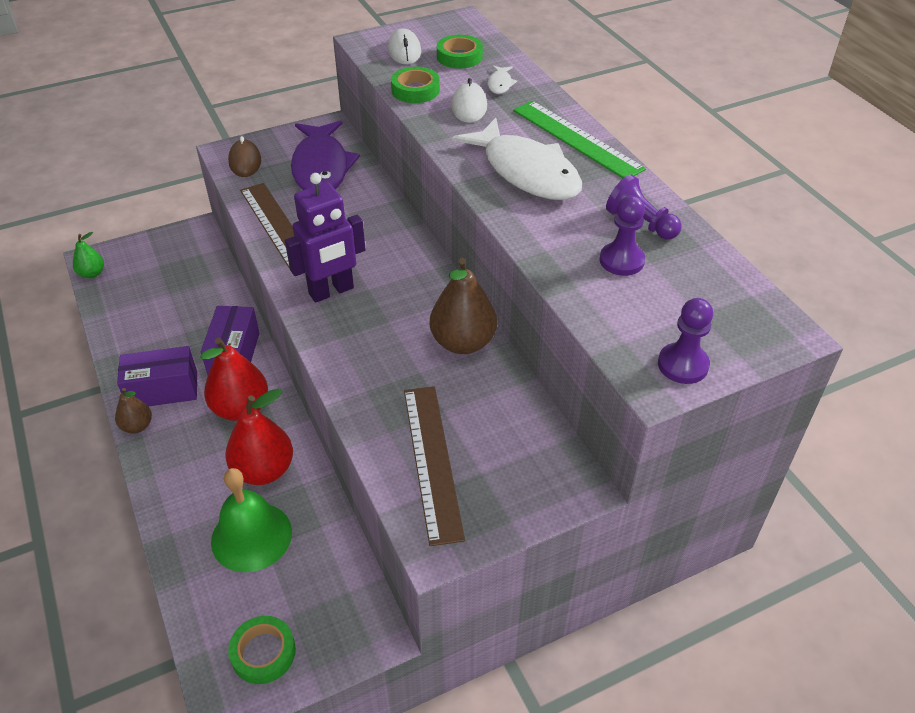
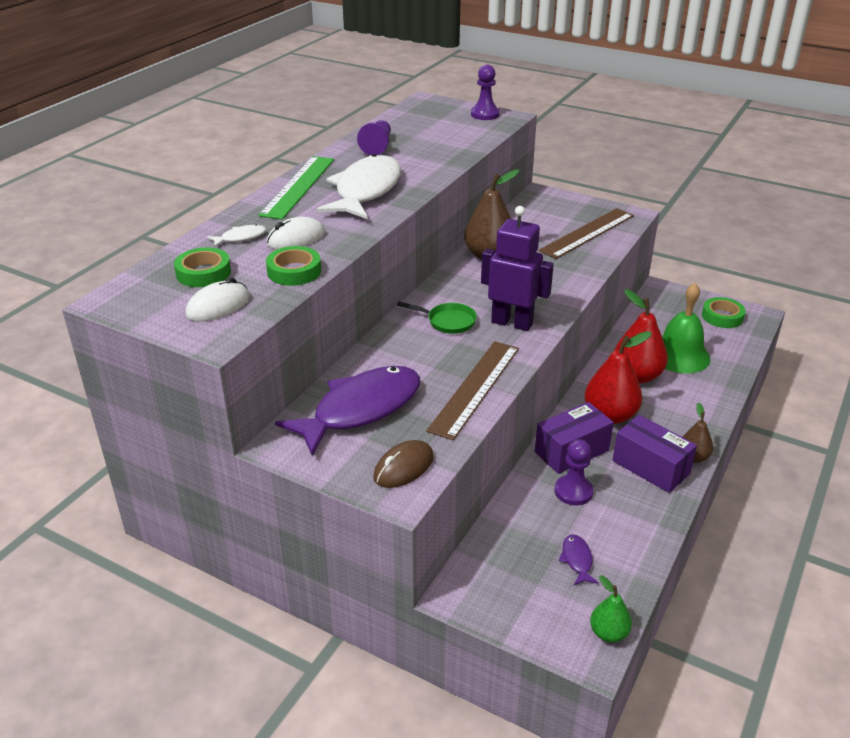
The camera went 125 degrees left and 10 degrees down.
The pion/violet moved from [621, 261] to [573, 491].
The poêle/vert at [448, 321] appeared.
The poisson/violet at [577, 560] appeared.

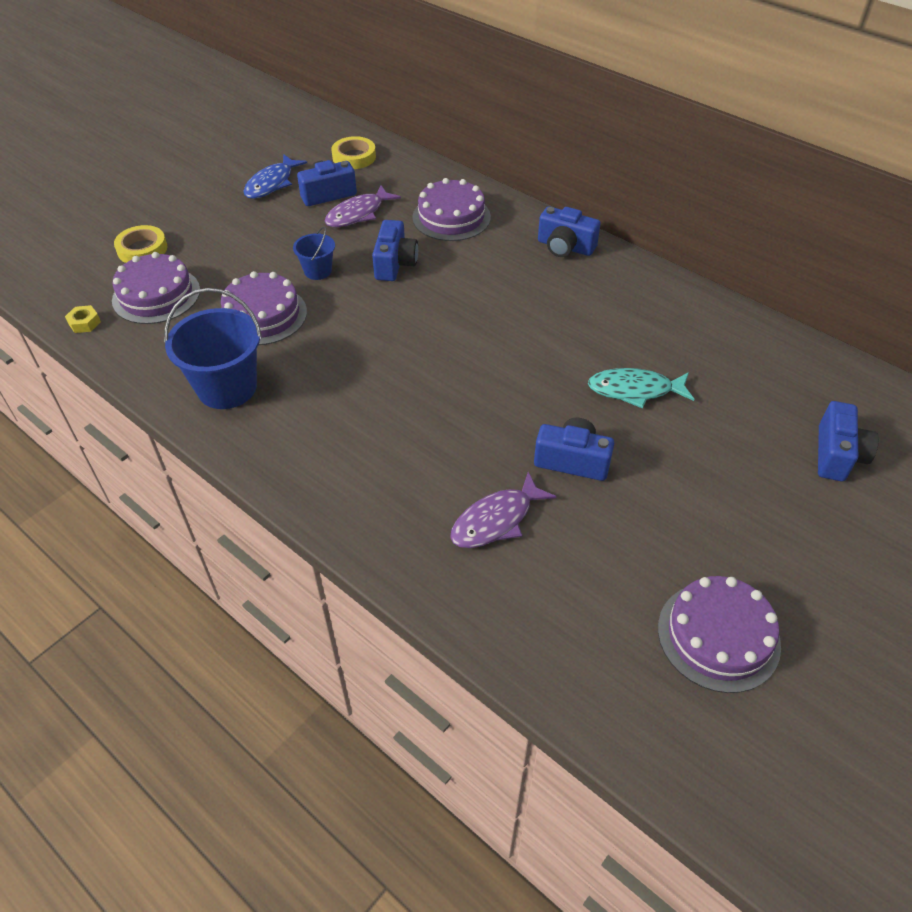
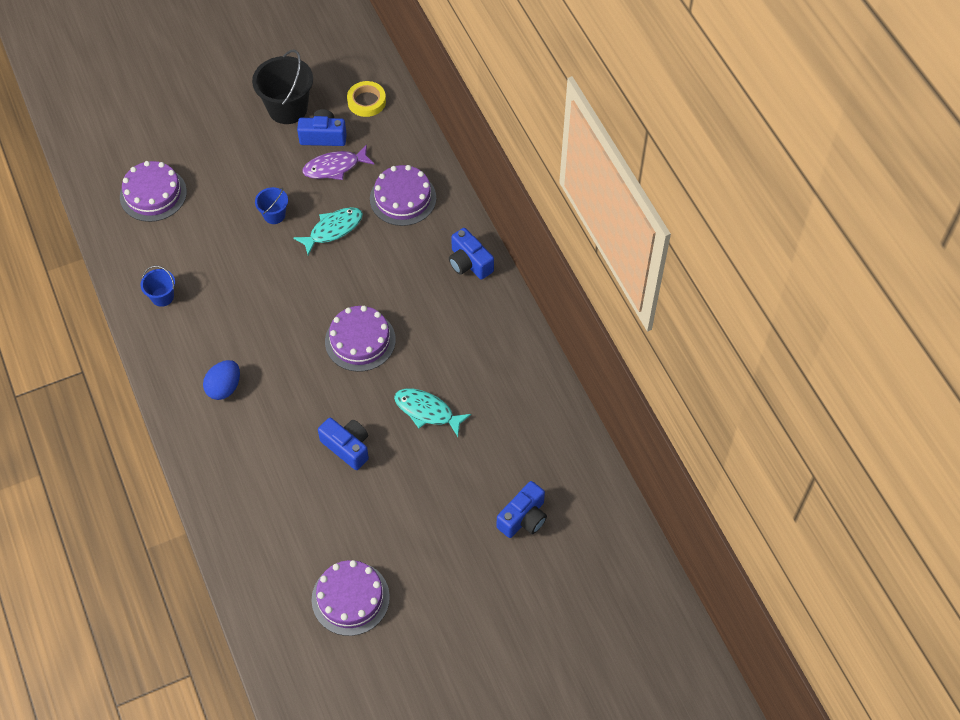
The camera went 25 degrees right and 10 degrees up.
The poisson/bleu at [272, 183] was replaced by the seau/noir at [287, 108].
The appareil photo/bleu at [395, 264] was replaced by the poisson/turquoise at [333, 230].
The ruban adhésif/jaune at [142, 249] disappeared.
The gâteau/violet moved from [262, 315] to [360, 340].
The seau/bleu at [227, 387] changed to 0.53 times the size.
The écrou/jaune at [84, 323] disappeared.
The poisson/violet at [496, 520] disappeared.
The œuf/bleu at [224, 387] appeared.

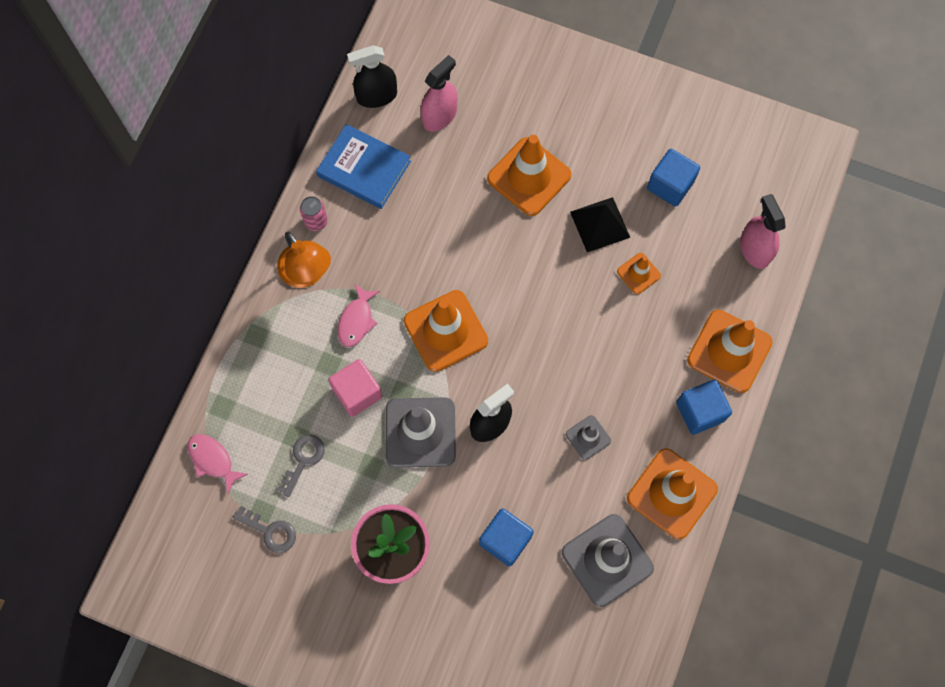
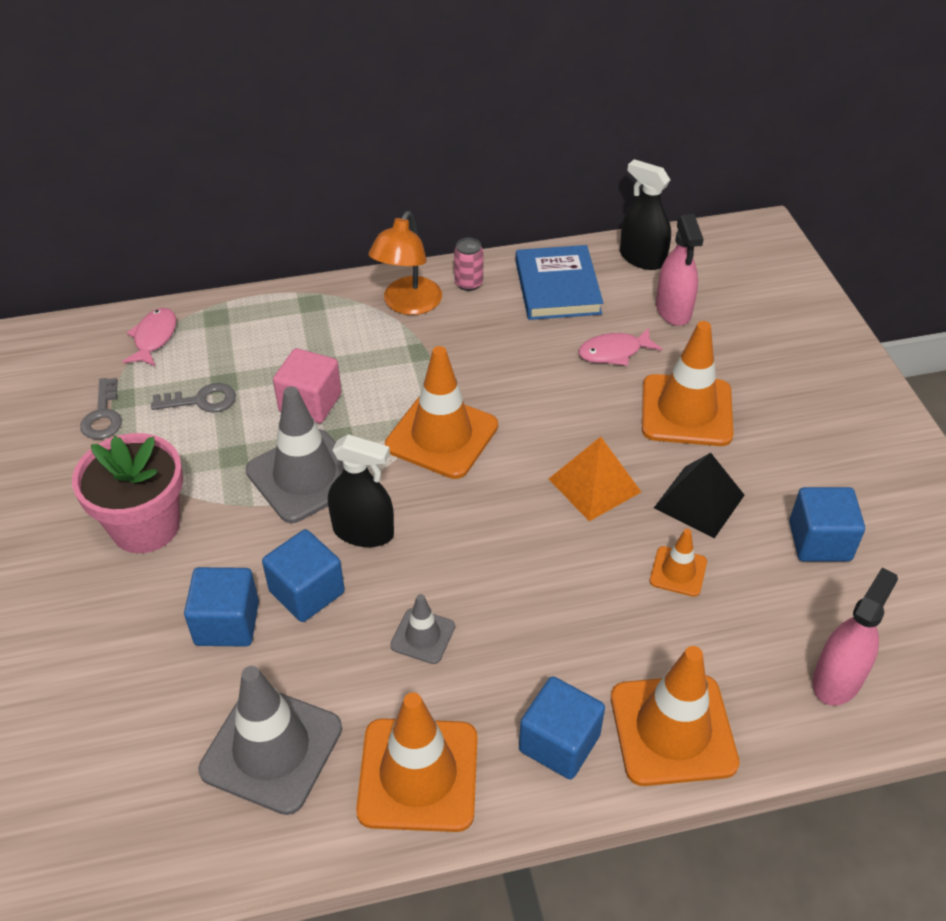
The camera went 55 degrees right and 25 degrees down.
The vaporisateur/rose at [439, 116] turned 75 degrees clockwise.
The poisson/rose moved from [356, 320] to [614, 352].
The pyramide/orange at [594, 485] appeared.
The cube/bleu at [307, 592] appeared.

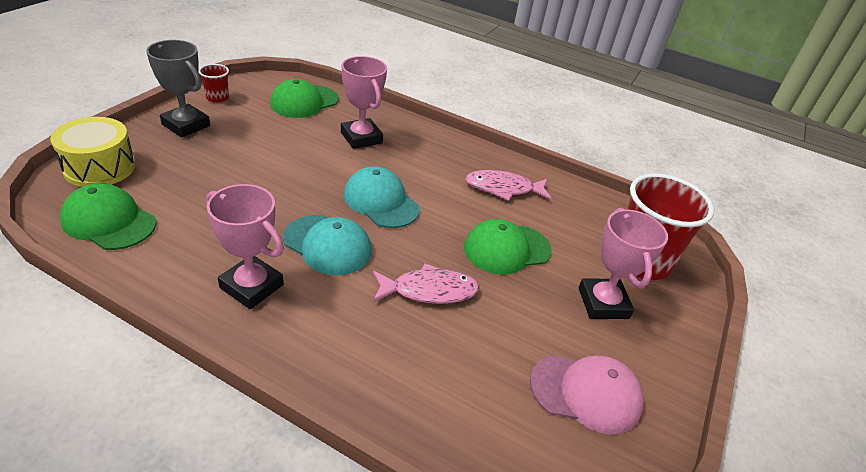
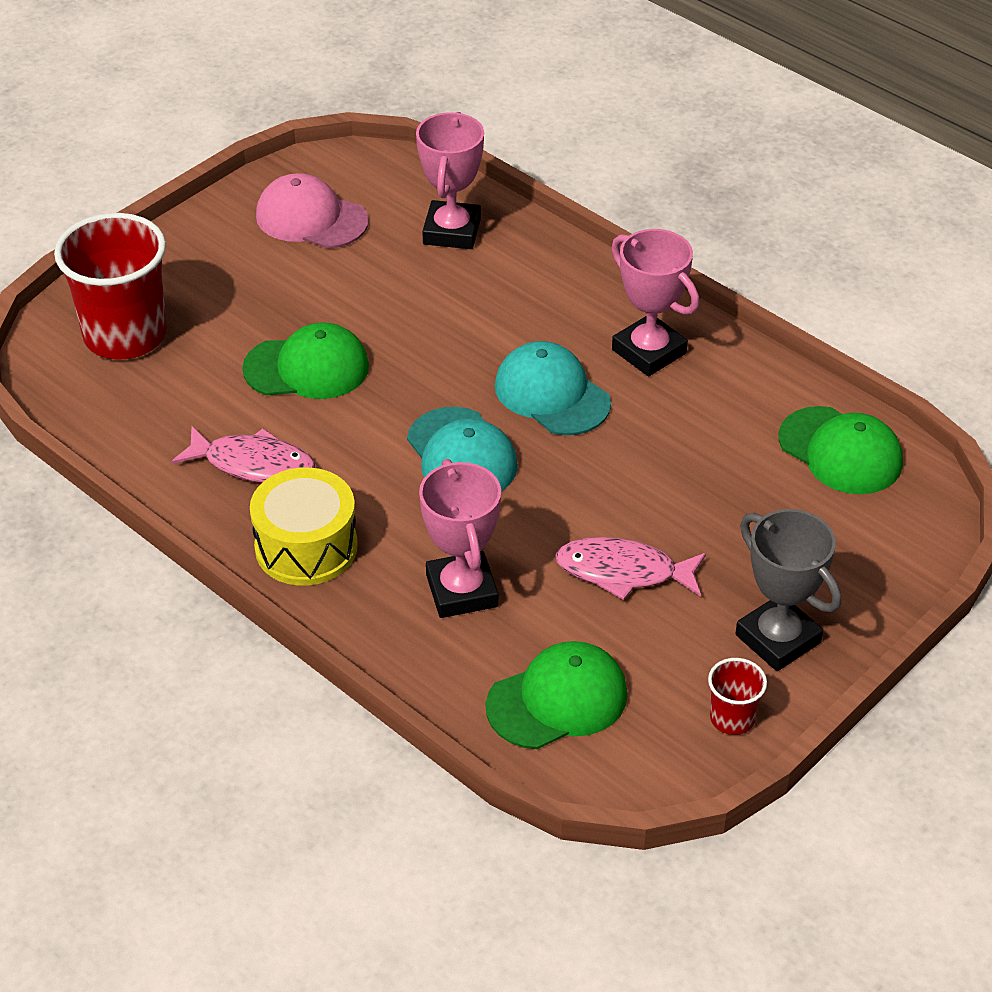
The camera went 160 degrees left and 5 degrees up.
The tambour/jaune moved from [100, 167] to [306, 547].
The trophée/rose moved from [603, 303] to [452, 231].
The poisson/rose moved from [429, 290] to [623, 572].

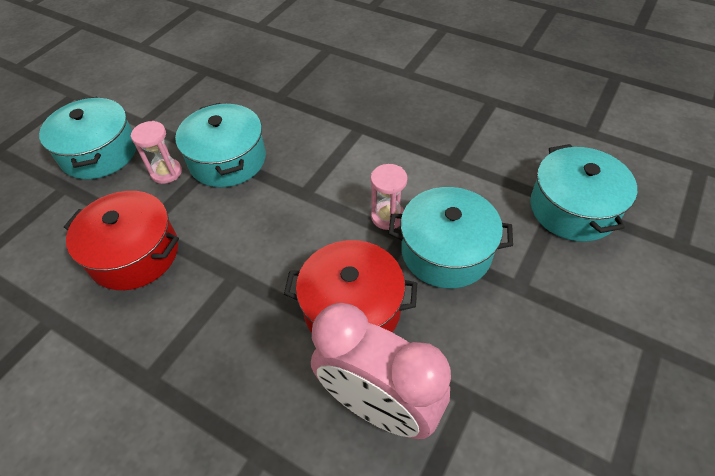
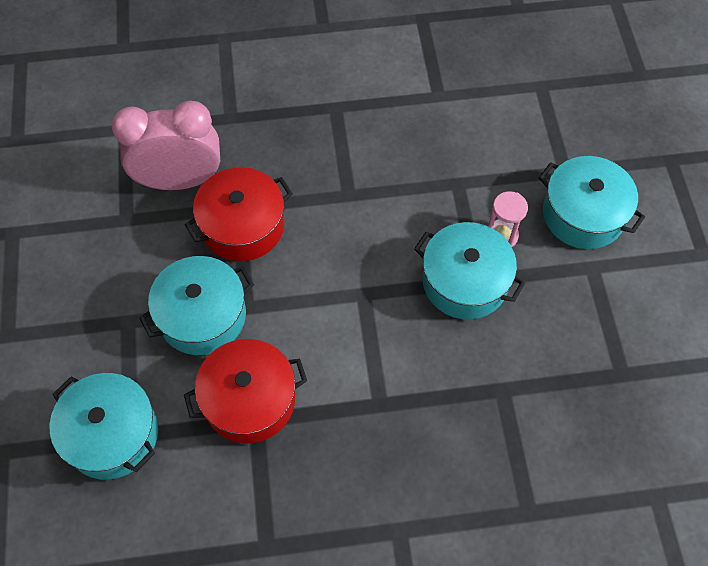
The camera went 140 degrees right and 10 degrees up.
The sablier/rose at [387, 217] disappeared.
The marmite/rouge moved from [134, 254] to [249, 400].

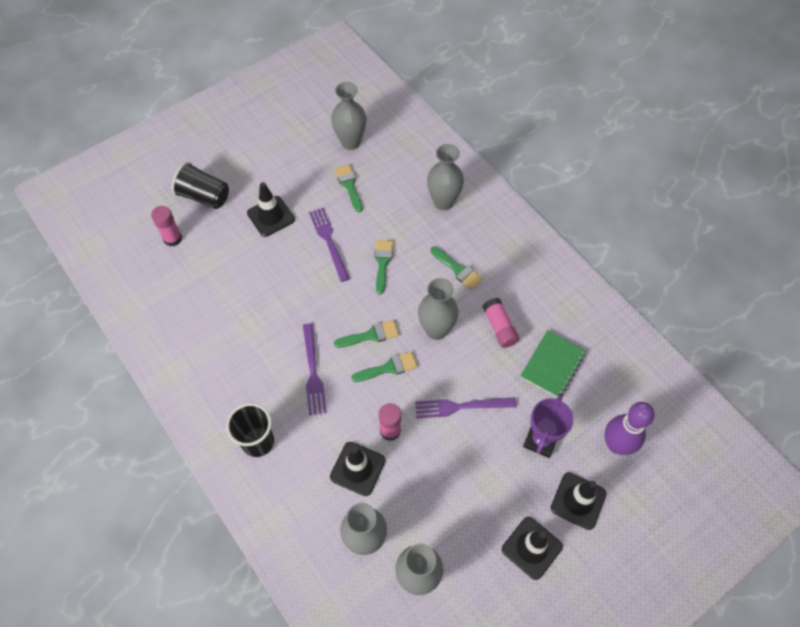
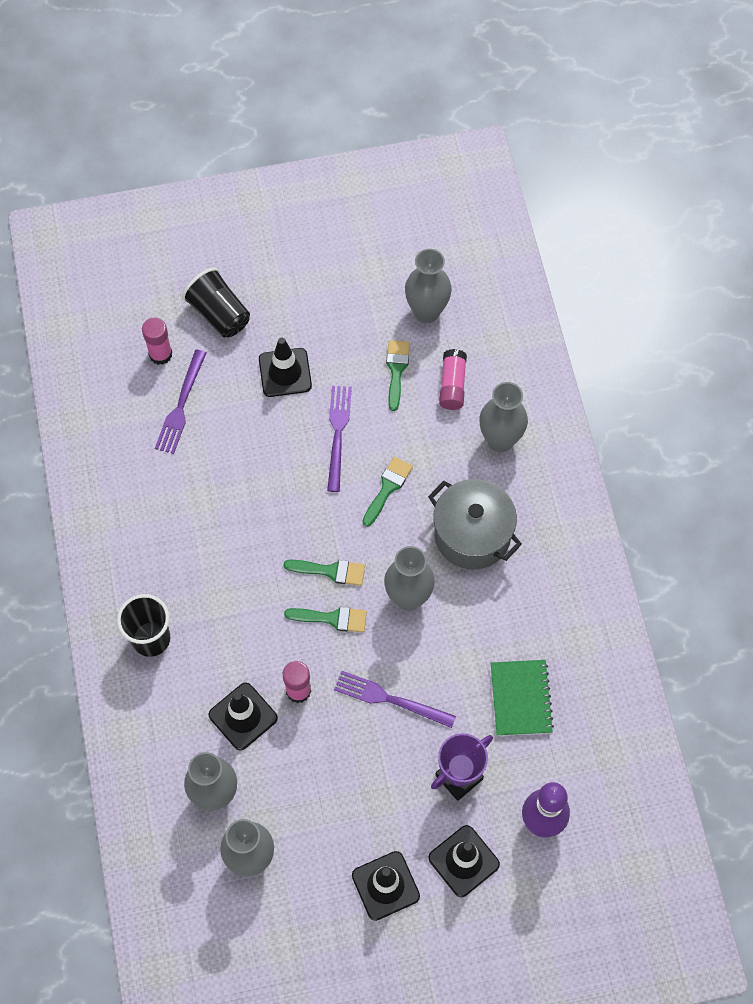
The camera went 25 degrees right and 5 degrees up.
The pinceau/vert at [458, 270] was replaced by the marmite/gris at [472, 535].
The bâton de colle/rose moved from [499, 327] to [452, 385].
The fourchette/violet moved from [313, 372] to [181, 406].
The carnet/vert at [552, 365] turned 60 degrees counterclockwise.

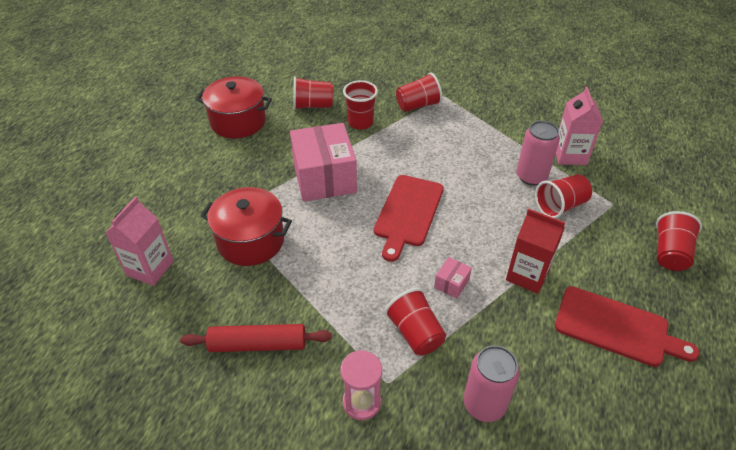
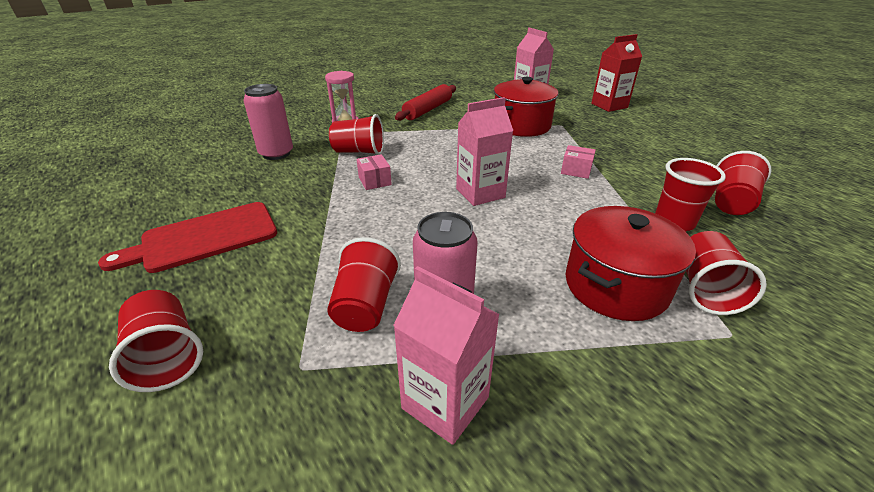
The camera went 125 degrees right and 10 degrees down.
The marmite/rouge moved from [238, 122] to [615, 285].
The boîte/rose at [324, 177] changed to 0.41 times the size.
The planche à découper/rouge at [408, 213] was replaced by the brique de lait/rose at [480, 193].
The brique de lait/rouge moved from [527, 275] to [609, 105].

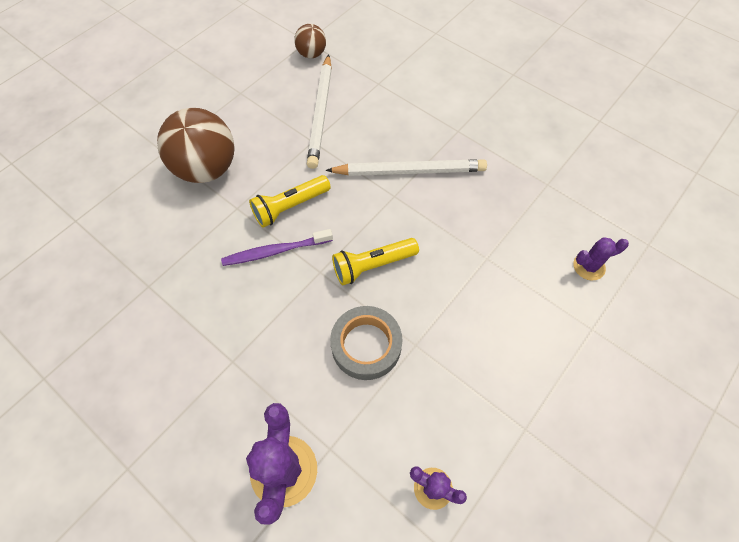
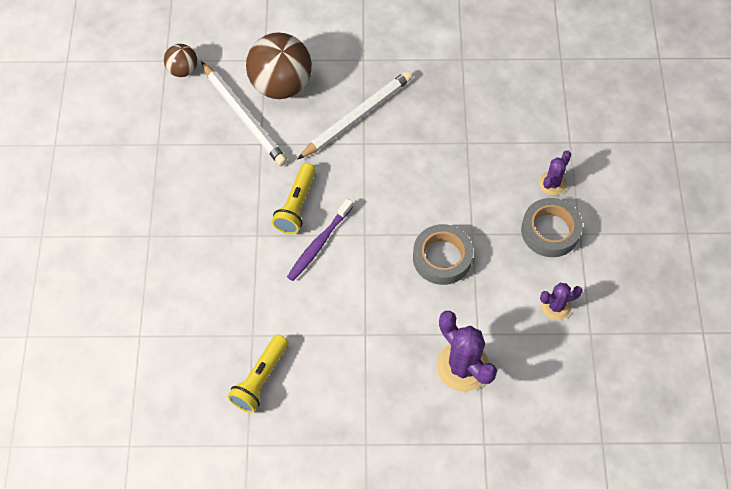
The camera went 40 degrees left and 0 degrees up.
The balle/marron moved from [207, 169] to [281, 85].
The lampe de poche/jaune moved from [373, 265] to [260, 379].
The cactus/violet moved from [589, 266] to [552, 183].
The ruban adhésif/gris at [550, 231] appeared.

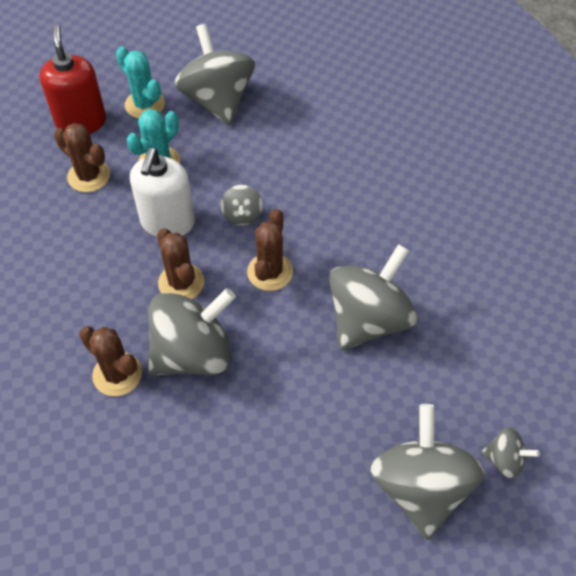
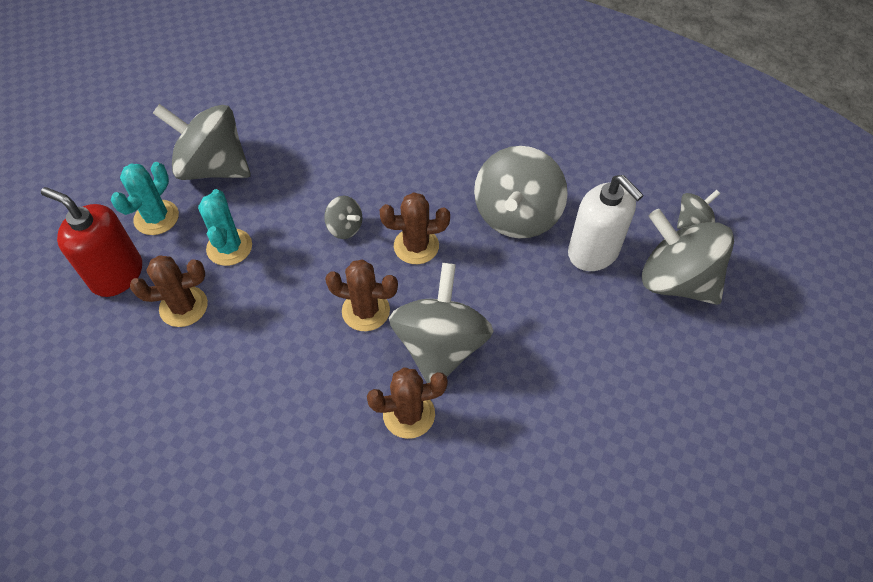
The camera went 50 degrees left and 0 degrees up.
The cactus/turquoise at [145, 105] turned 60 degrees counterclockwise.
The distributeur de savon/blanc moved from [167, 222] to [593, 252].
The cactus/marron at [270, 272] turned 60 degrees counterclockwise.
The toupie/gris at [368, 319] turned 150 degrees counterclockwise.

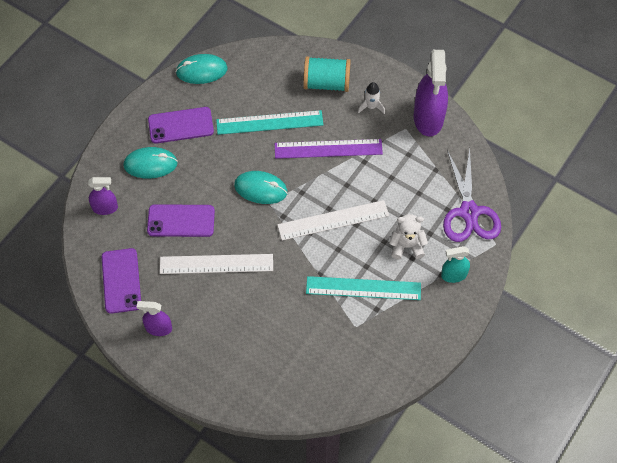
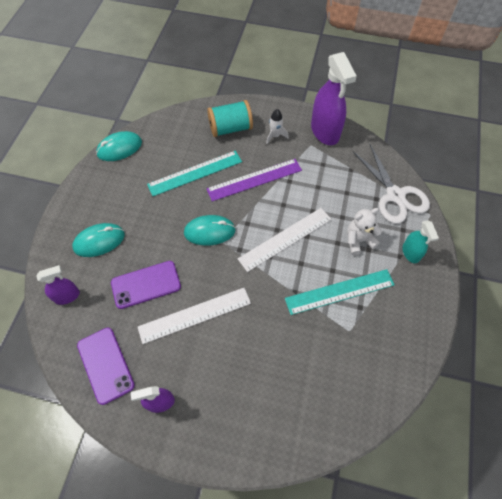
The camera went 20 degrees left and 0 degrees up.
The téléphone/violet at [181, 125] disappeared.
The ciseaux/violet at [469, 212] became the ciseaux/blanc at [395, 195].
The vaporisateur/turquoise at [454, 275] turned 75 degrees counterclockwise.

